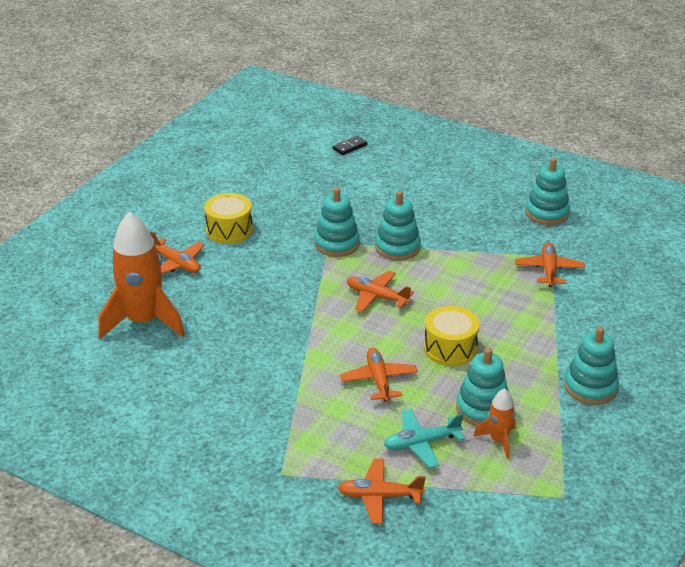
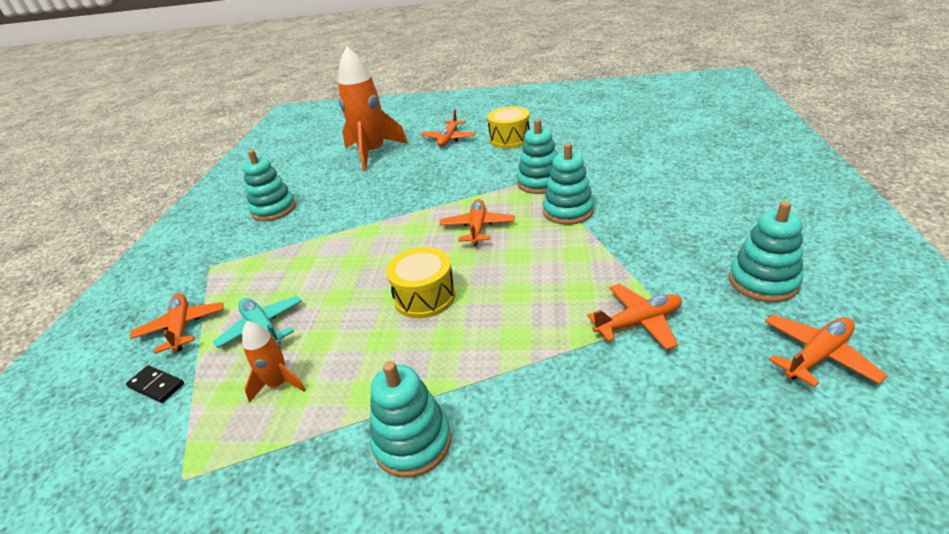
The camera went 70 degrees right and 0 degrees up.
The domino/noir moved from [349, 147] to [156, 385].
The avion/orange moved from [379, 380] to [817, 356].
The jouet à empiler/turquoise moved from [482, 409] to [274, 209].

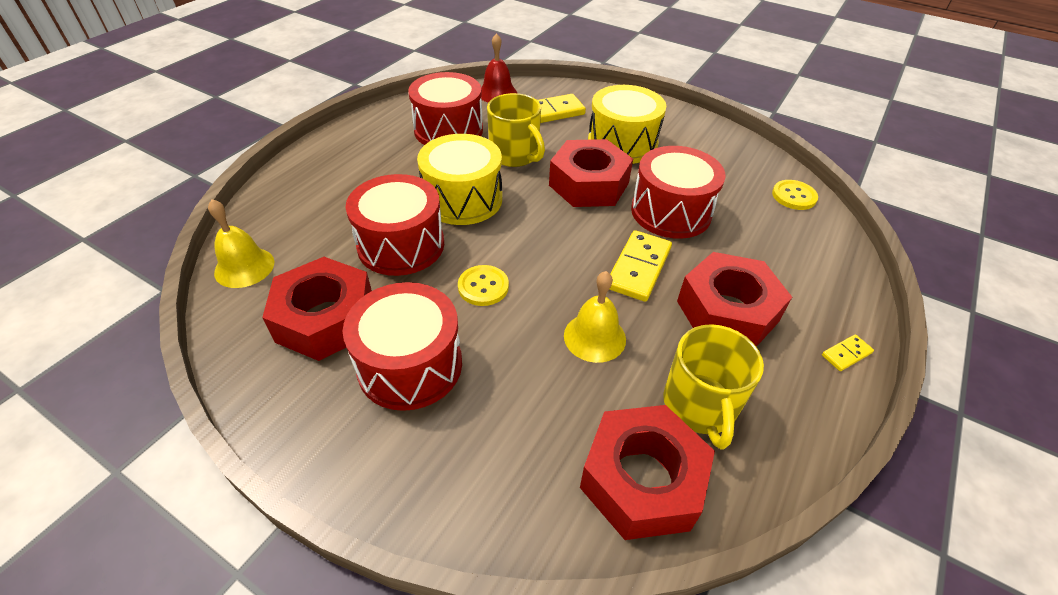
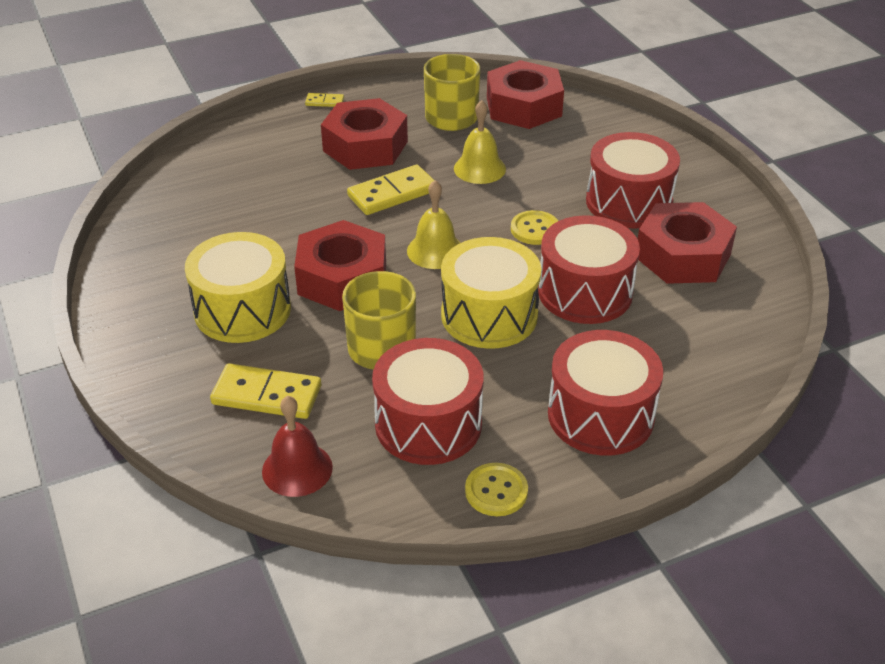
The camera went 145 degrees left and 5 degrees down.
The tambour/rouge moved from [671, 212] to [600, 415].
The bouton/jaune moved from [794, 196] to [496, 491].
The cloche/jaune moved from [244, 267] to [435, 250].

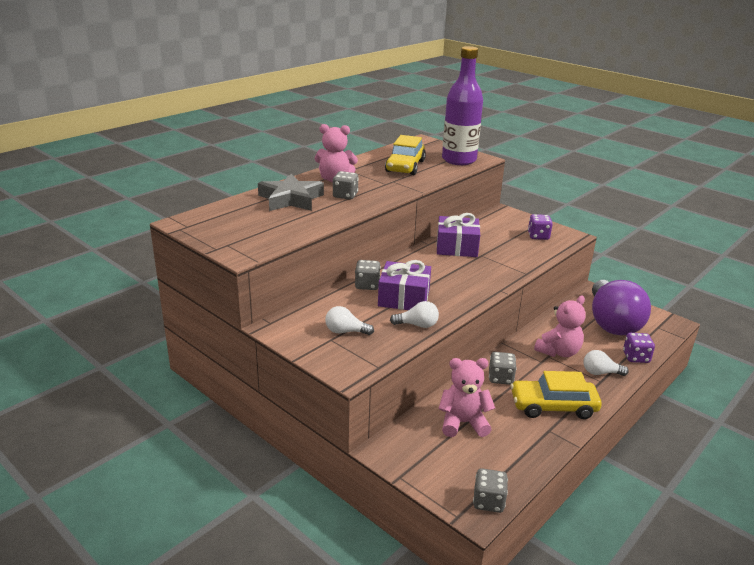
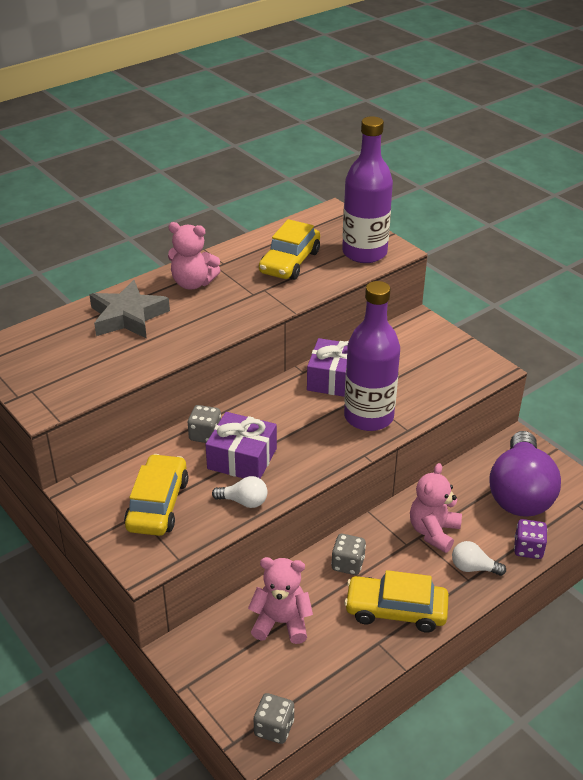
The camera went 10 degrees right and 10 degrees up.
The dé/gris at [345, 195] disappeared.
The dé/violet at [538, 236] disappeared.
The ours en peluche/rose at [558, 352] turned 150 degrees clockwise.
The ampoule/blanc at [345, 331] was replaced by the voiture/jaune at [158, 504].
The bouteille/violet at [368, 417] appeared.

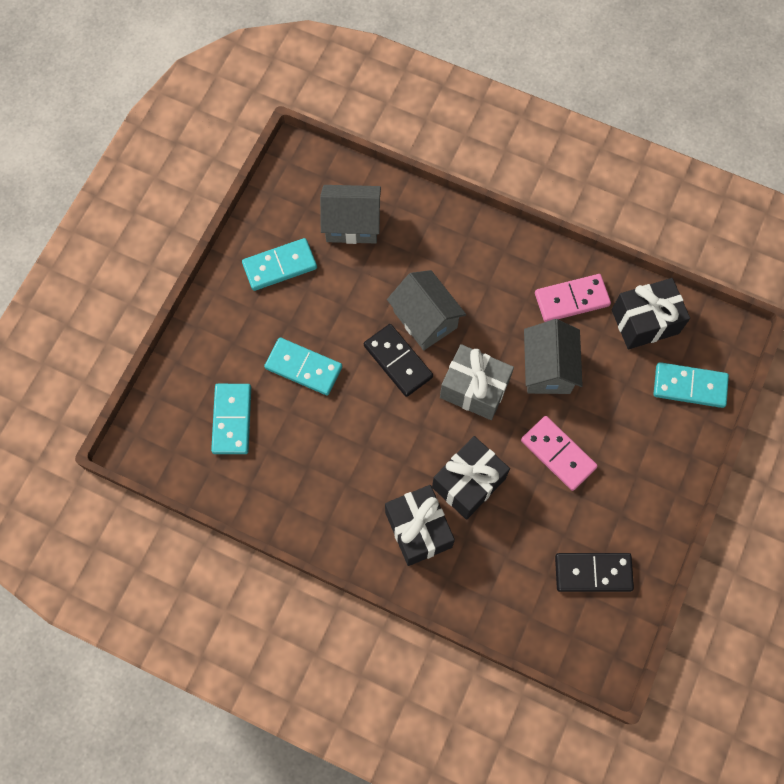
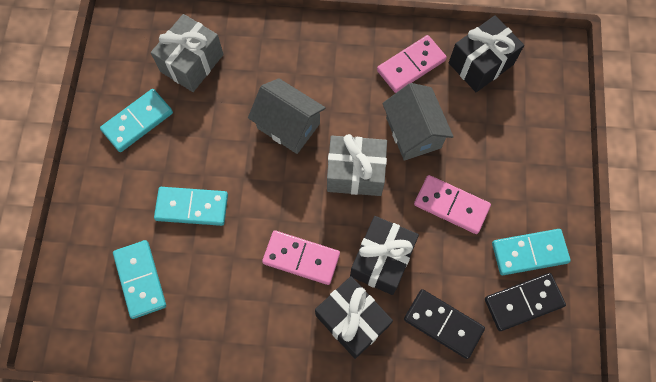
The camera went 20 degrees left and 0 degrees up.
The maison/gris at [352, 224] was replaced by the cadeau/gris at [192, 63].
The domino/noir moved from [398, 361] to [443, 324].
The domino/turquoise moved from [689, 386] to [529, 253].
The domino/rose at [301, 258] appeared.

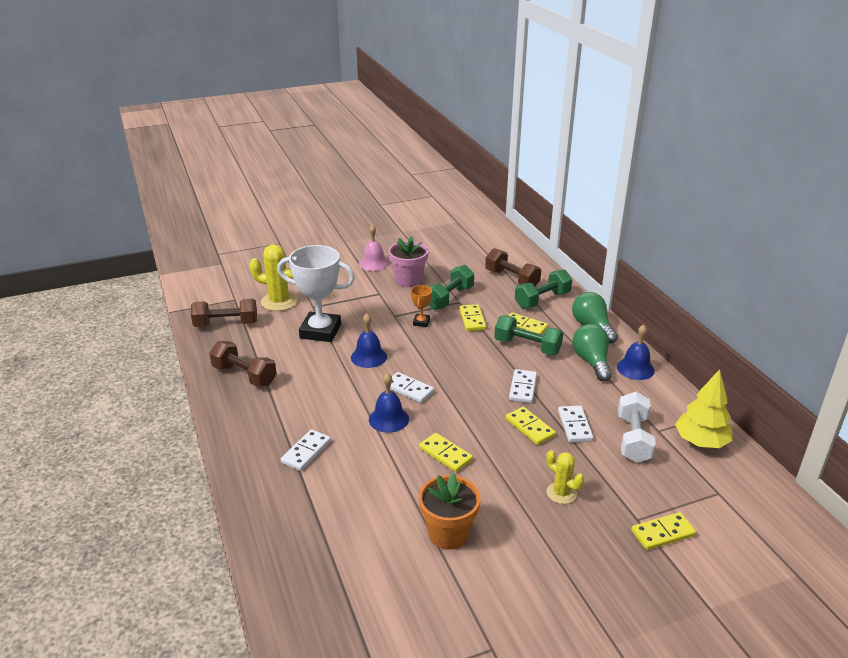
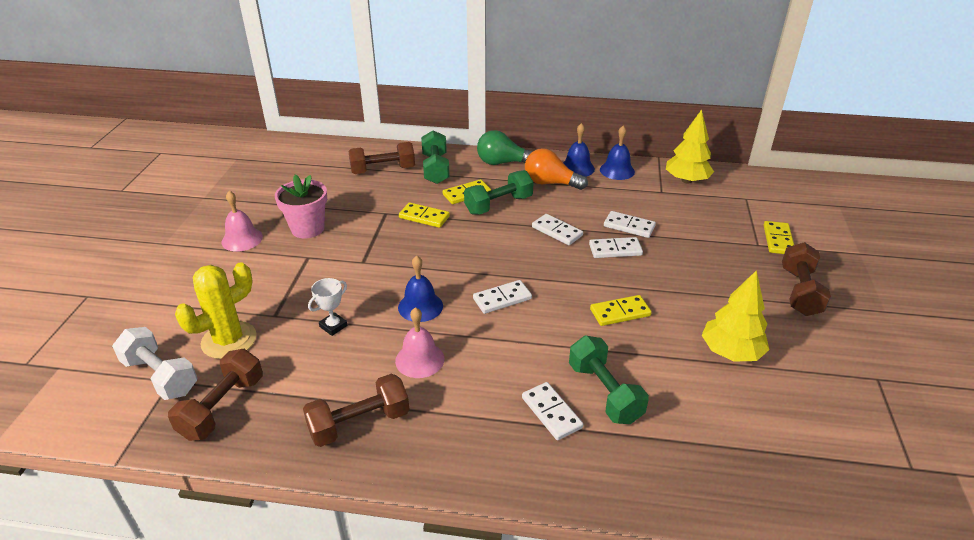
The camera went 60 degrees left and 5 degrees up.
The trophée/blanc at [320, 331] changed to 0.45 times the size.
The haltère/vert moved from [449, 298] to [604, 392].
The trophée/orange at [421, 322] disappeared.
The ampoule/vert at [591, 362] became the ampoule/orange at [550, 183].
The cloche/bleu moved from [388, 419] to [617, 170].
The haltère/blanc moved from [633, 439] to [160, 376].
The domino/jaune at [530, 427] became the domino/blanc at [615, 250].
The cactus/jaune at [561, 493] disappeared.
The pot de fleurs/orange at [448, 534] was replaced by the arbre/jaune at [731, 352].
The haltère/marron at [800, 292] appeared.
The cloche/rose at [419, 359] appeared.

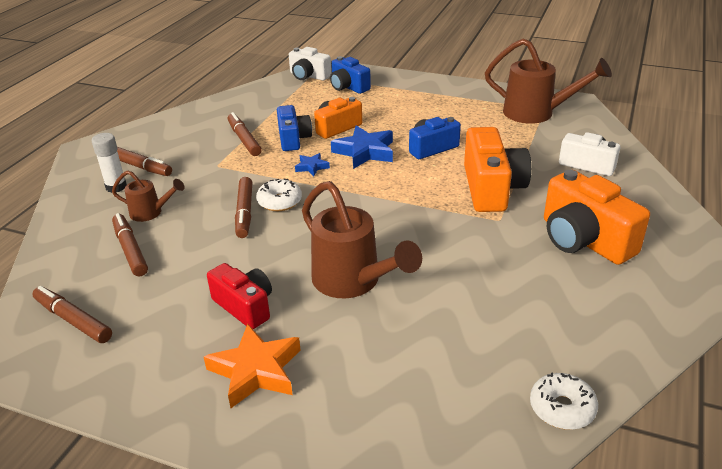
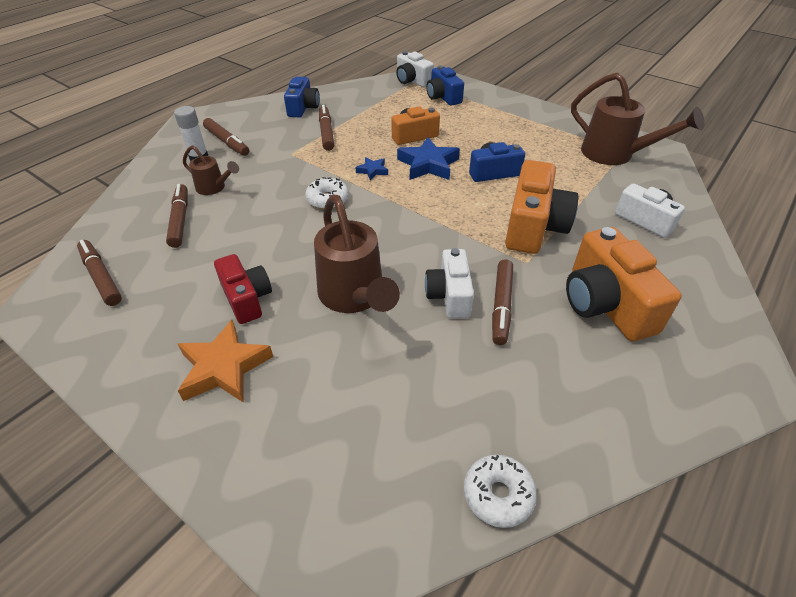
The camera went 15 degrees right and 10 degrees up.
The appareil photo/bleu moved from [293, 139] to [303, 108].
The feutre/marron moved from [245, 212] to [501, 305].
The appareil photo/blanc at [449, 295] appeared.

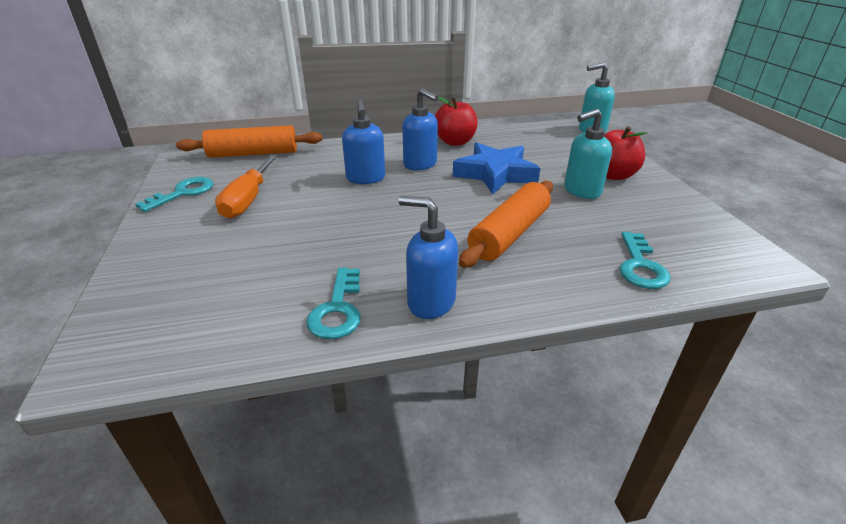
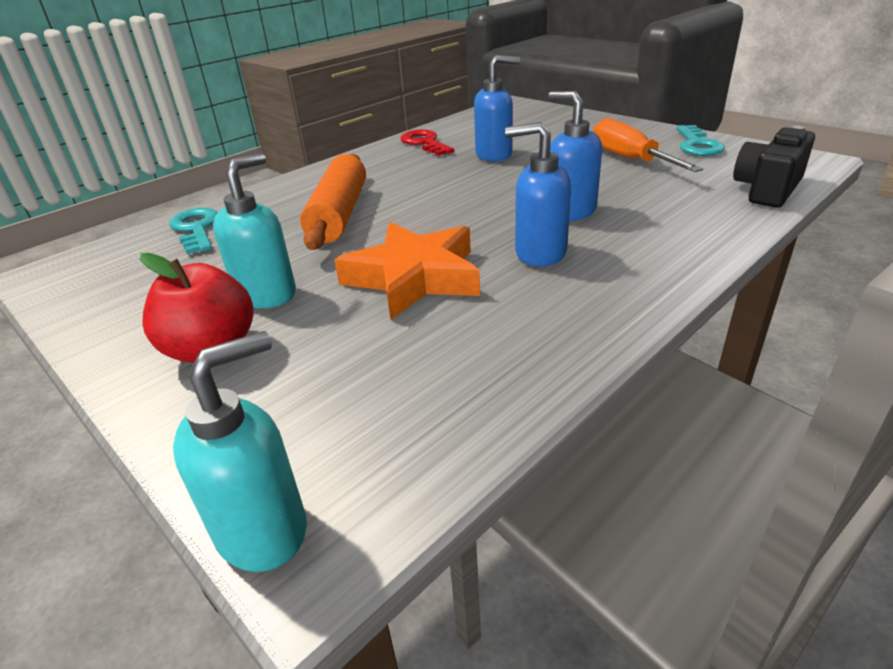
The camera went 150 degrees right and 0 degrees up.
The pomme/rouge at [455, 142] disappeared.
The rouleau à pâtisserie/orange at [253, 154] was replaced by the appareil photo/noir at [767, 189].
The étoile/bleu at [495, 174] became the étoile/orange at [414, 278].
The distributeur de savon/bleu moved from [430, 302] to [494, 155].
The clé/turquoise at [337, 309] became the clé/rouge at [425, 143].

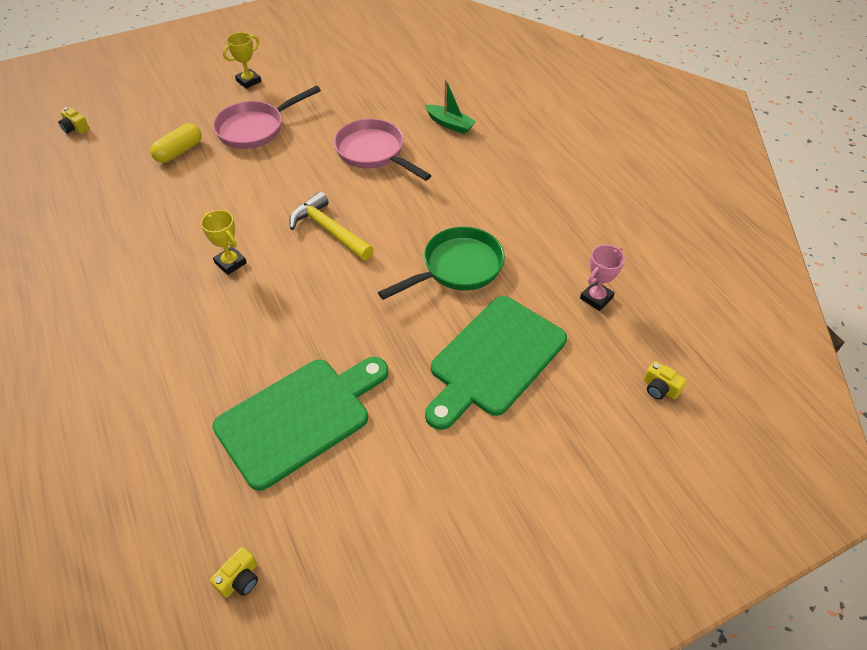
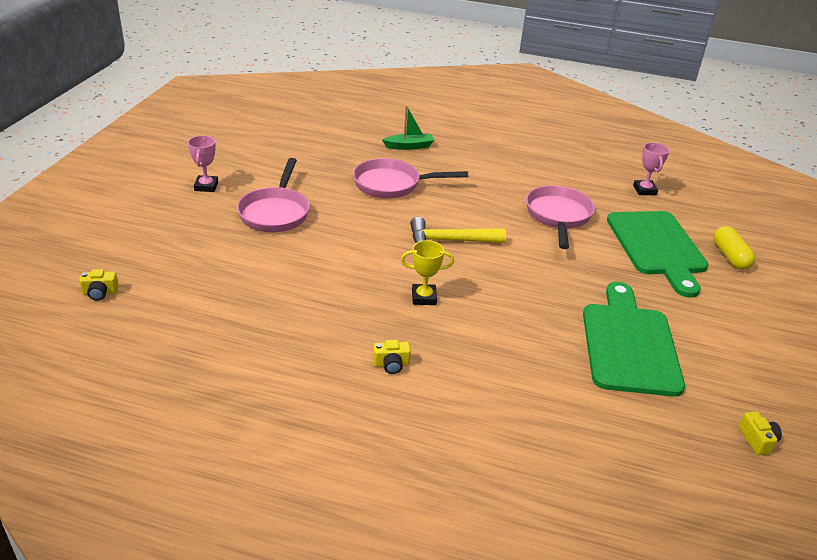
The camera went 50 degrees left and 15 degrees down.
The trophée/jaune at [248, 81] became the trophée/rose at [206, 186].
The gélule/jaune moved from [179, 151] to [730, 256].
The poêle/vert at [457, 268] became the poêle/rose at [558, 216].
The appareil photo/jaune moved from [660, 388] to [391, 364].

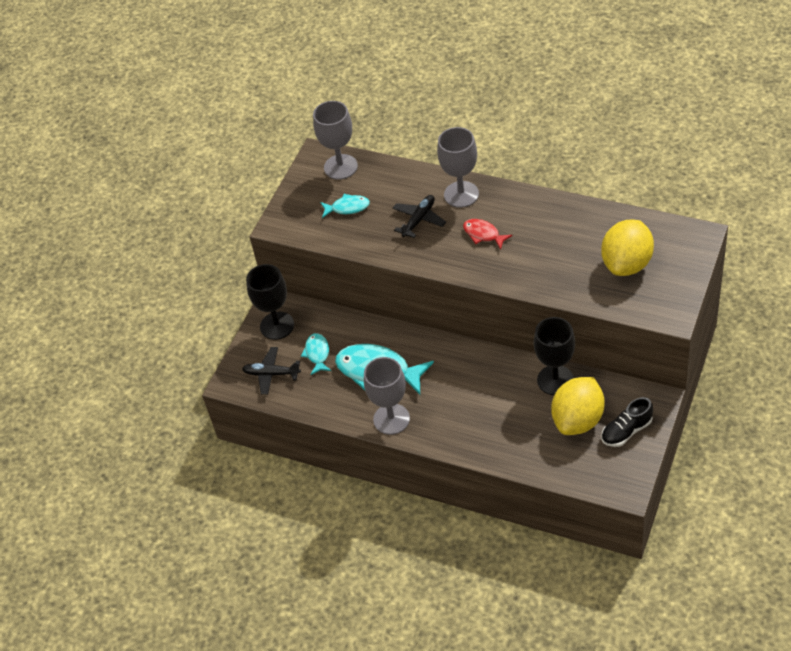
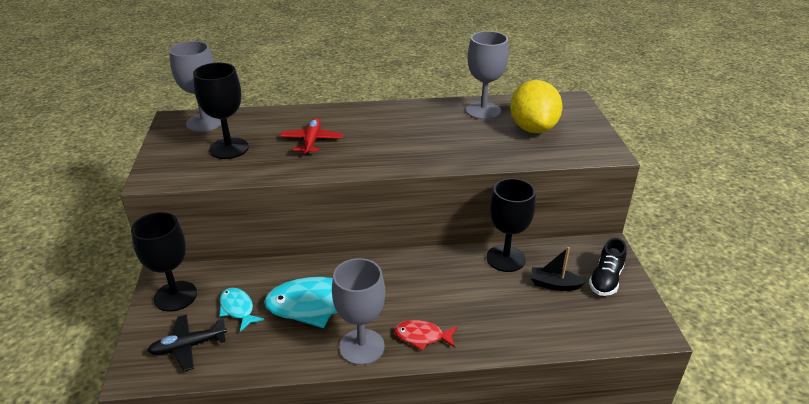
The camera went 35 degrees left and 15 degrees down.
The verre à pied/gris moved from [461, 194] to [483, 111].
The poisson/turquoise at [347, 208] was replaced by the verre à pied/noir at [229, 148].
The avion/noir at [419, 219] became the avion/rouge at [312, 141].
The poisson/rouge moved from [483, 234] to [422, 336].
The citron/jaune at [578, 420] was replaced by the bateau/noir at [554, 284].

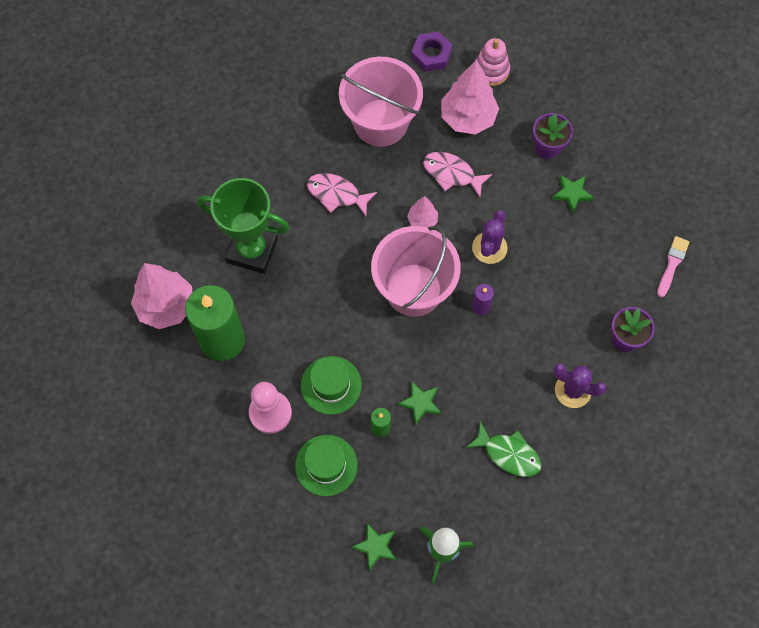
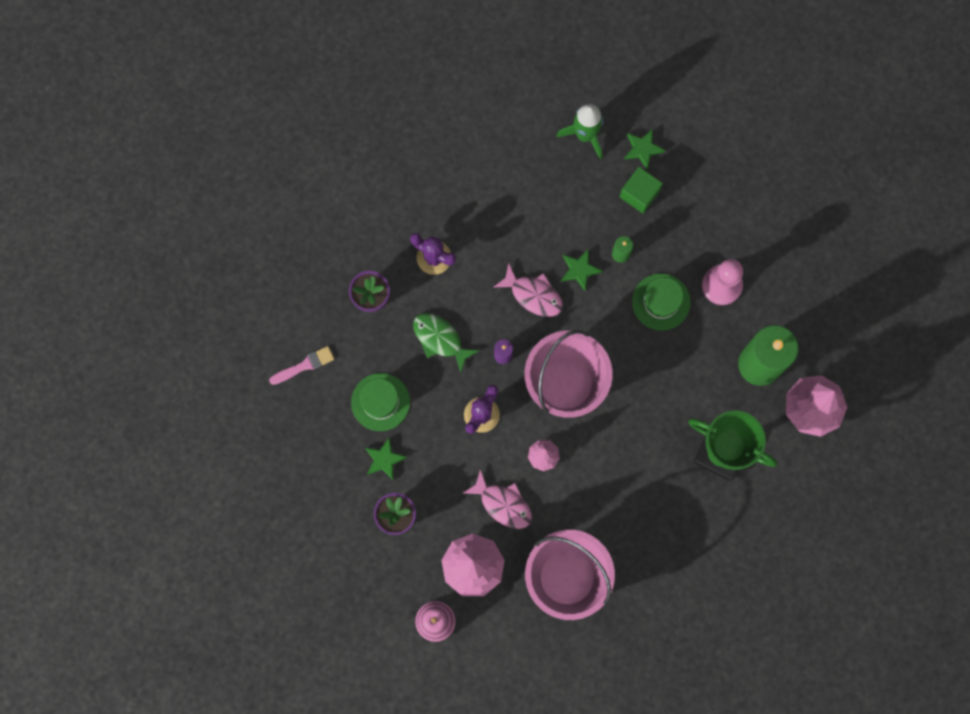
The camera went 170 degrees left and 10 degrees up.
The écrou/violet at [431, 54] disappeared.
The poisson/rose moved from [337, 194] to [533, 295].
The pinceau/rose at [672, 264] turned 150 degrees counterclockwise.
The poisson/vert moved from [508, 454] to [440, 339].
The chapeau/vert moved from [326, 465] to [380, 402].
The cube/vert at [639, 194] appeared.

